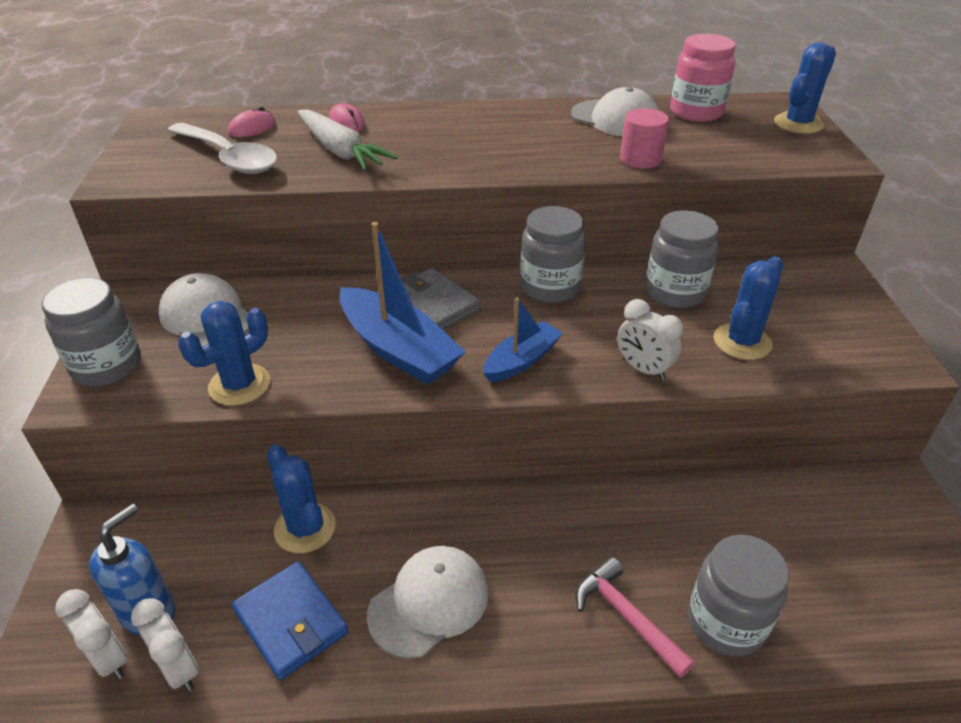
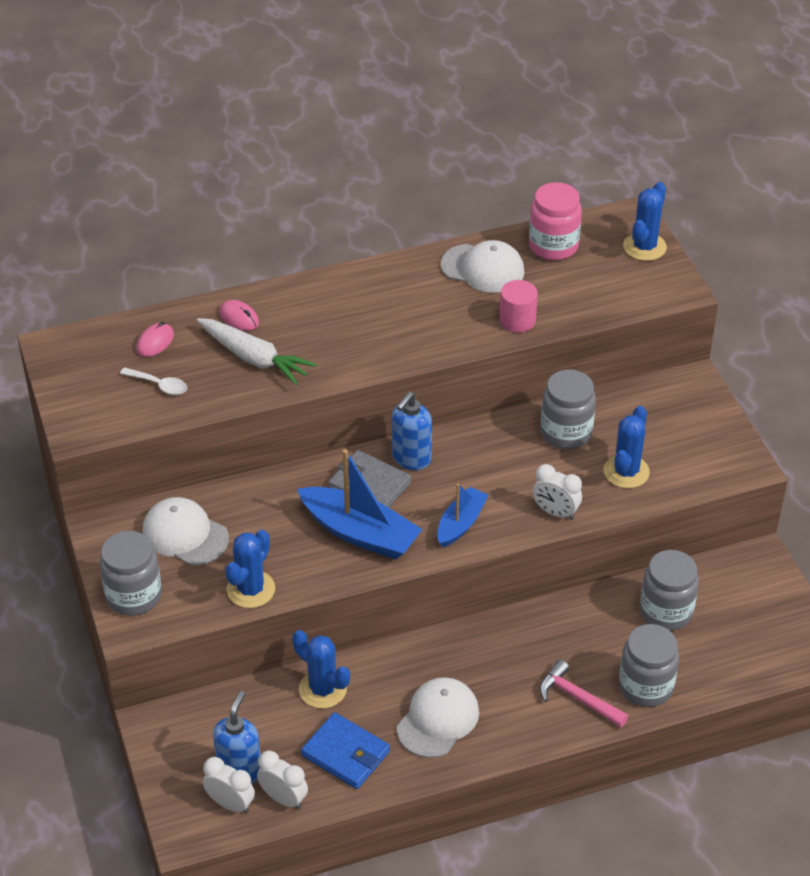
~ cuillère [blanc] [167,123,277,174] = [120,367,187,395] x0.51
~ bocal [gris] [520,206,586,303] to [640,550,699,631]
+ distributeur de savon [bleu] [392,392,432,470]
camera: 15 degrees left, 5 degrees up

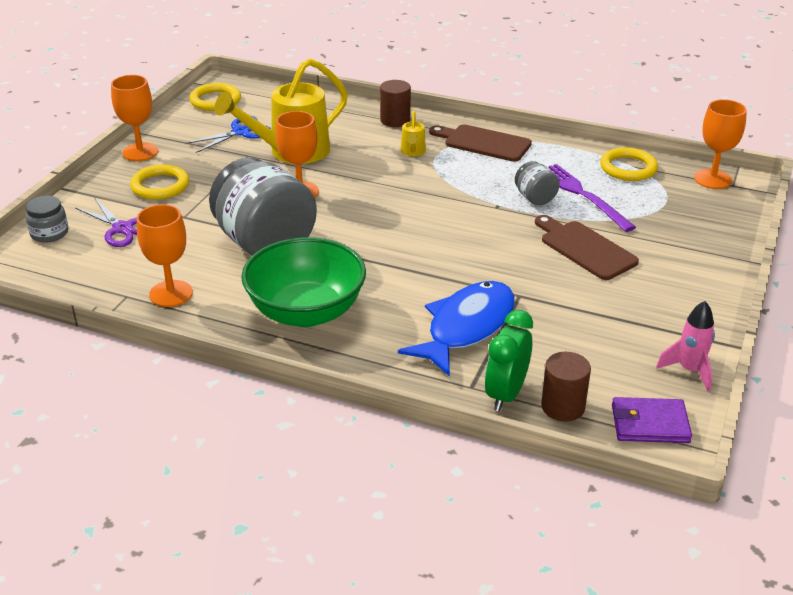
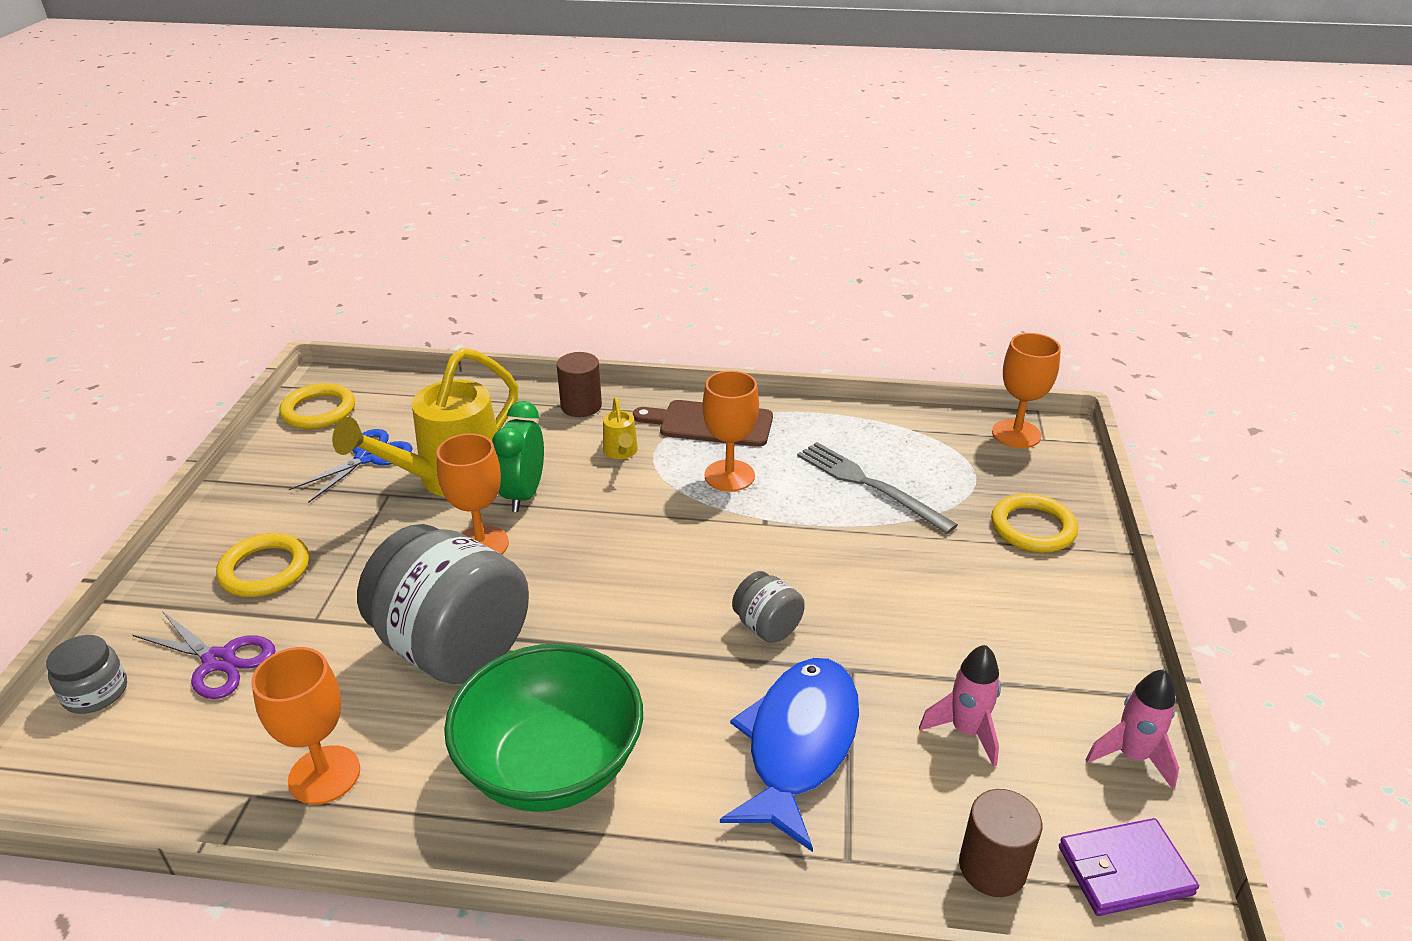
~ verre à pied [orange] [111,75,158,161] to [703,371,759,492]
~ réveil [vert] [485,310,533,411] to [492,401,544,512]
~ bocal [gris] [515,161,560,205] to [732,571,805,643]
- planche à découper [marron] [535,215,639,280]
~ fourchette [violet] [549,164,636,232] to fourchette [gris] [797,442,958,534]
~ anneau [jaune] [600,147,658,181] to [991,493,1078,553]
+ fusée [rose] [919,645,1001,767]
camera: 15 degrees left, 0 degrees up

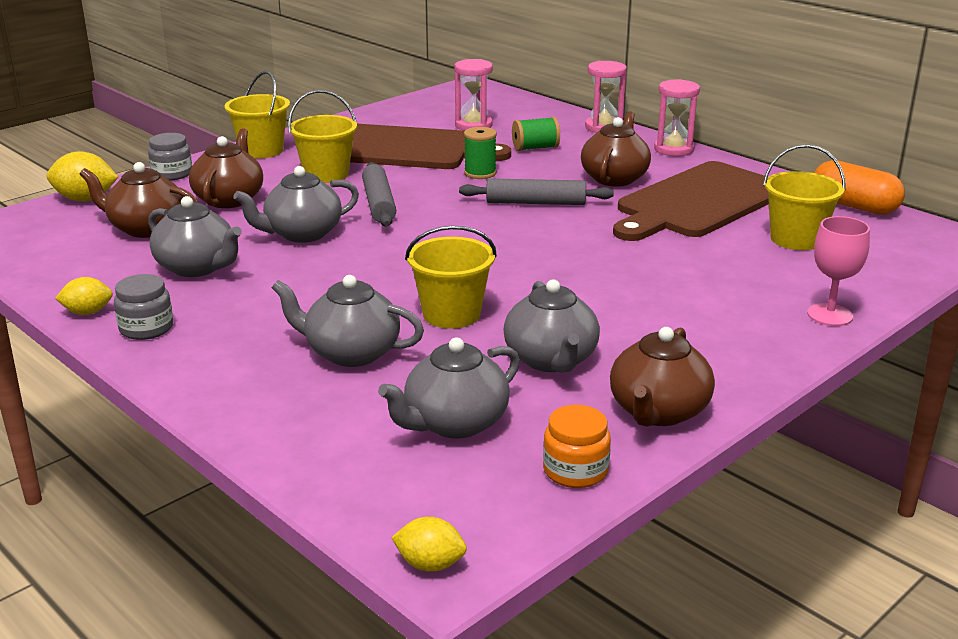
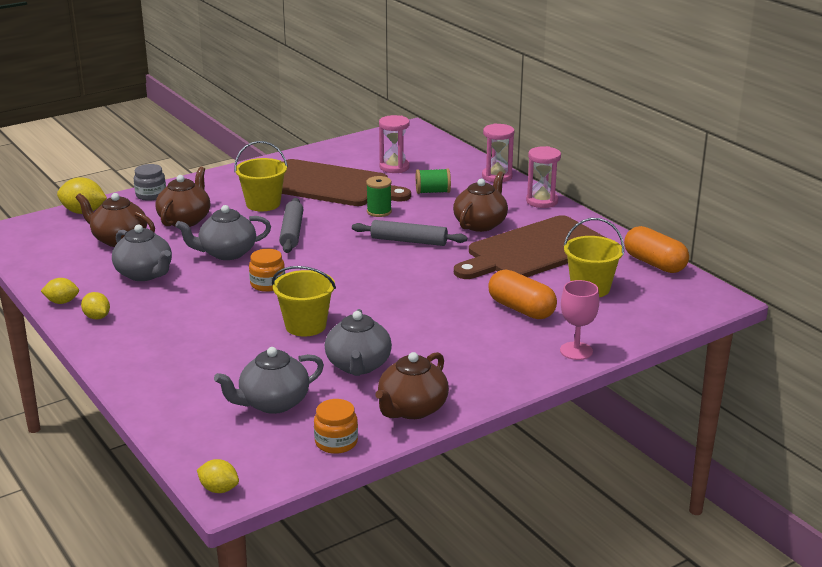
~ bocal [gris] [114,274,173,340] to citron [jaune] [81,292,110,319]
- seau [jaune] [225,71,290,159]
- théière [gris] [272,275,424,367]
+ bocal [orange] [249,249,285,292]
+ gélule [orange] [488,269,557,319]
camera: 10 degrees right, 0 degrees up

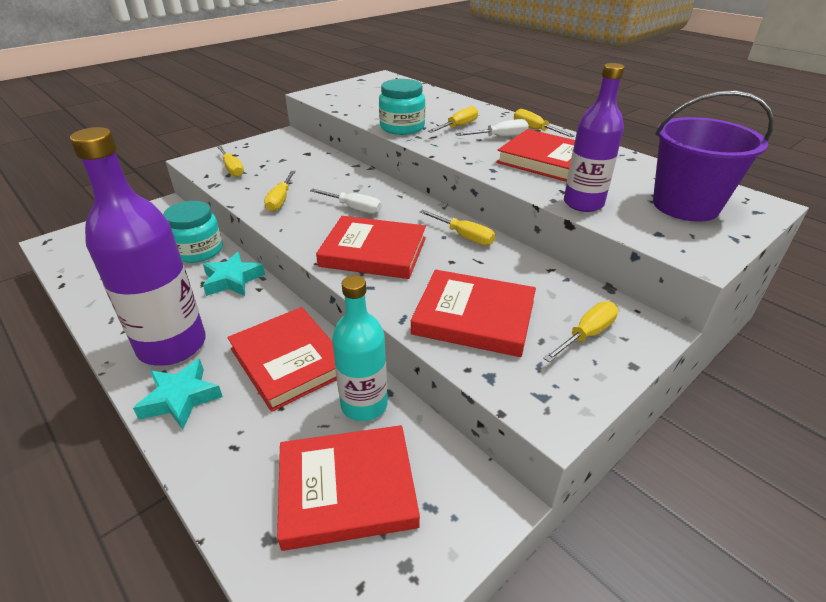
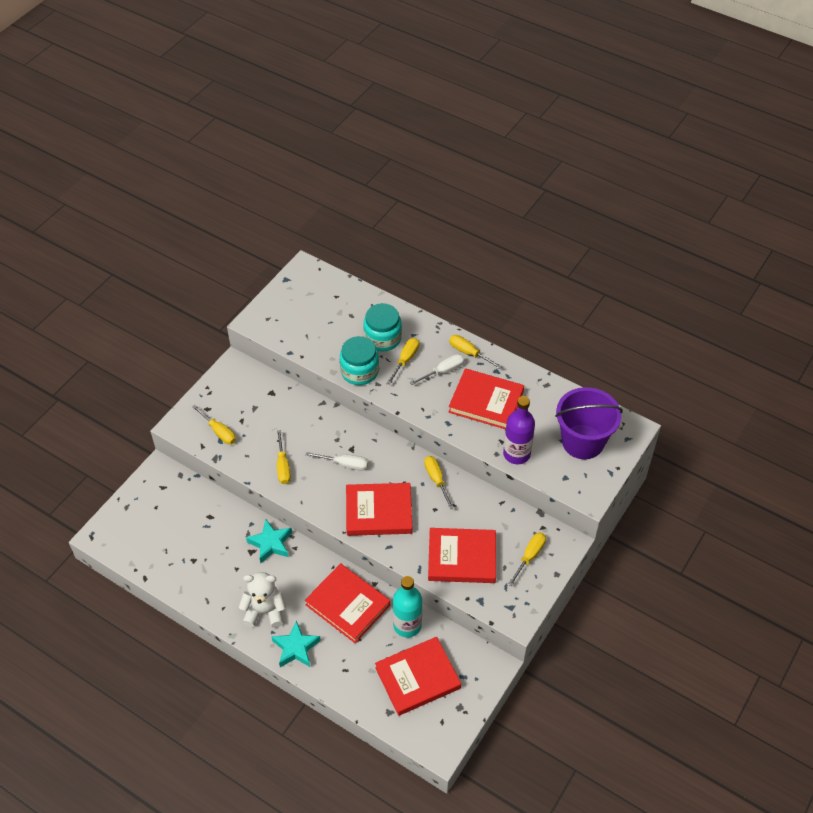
~ bouteille [violet] [70,127,206,366] to ours en peluche [blanc] [239,572,286,628]
~ bocal [turquoise] [163,201,223,263] to [363,303,402,351]
~ tournevis [jaune] [420,210,495,245] = [424,456,454,509] 135 degrees counterclockwise
camera: 15 degrees left, 15 degrees up

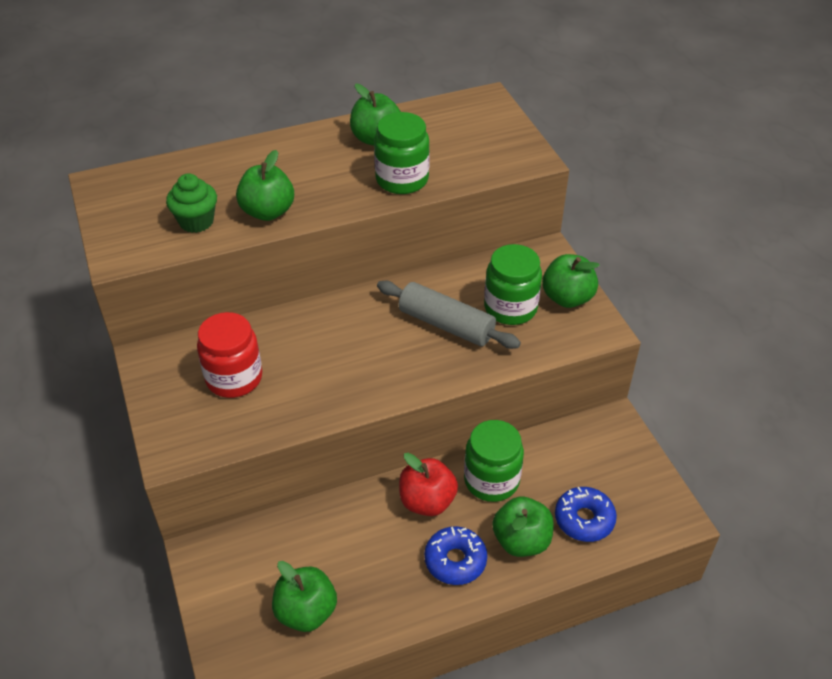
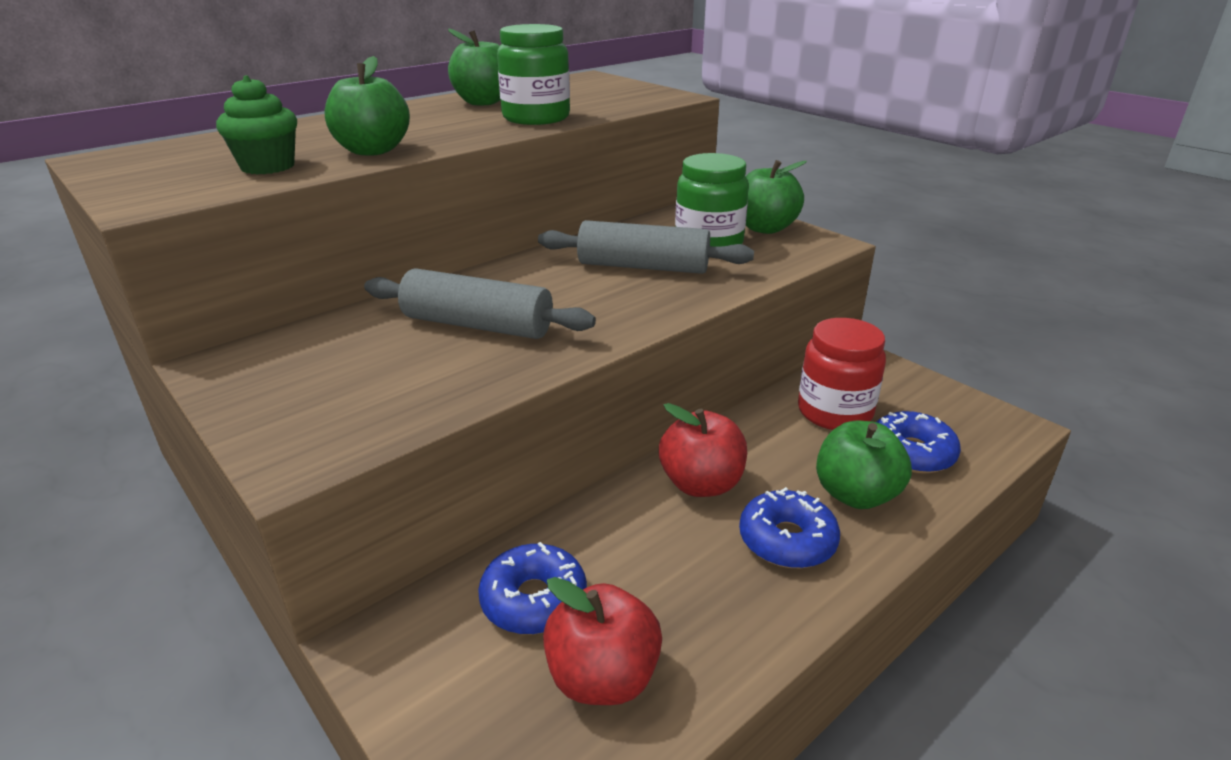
~ bocal [rouge] [197,312,262,398] to [798,318,886,430]
~ pomme [vert] [272,561,337,632] to pomme [rouge] [543,577,662,705]
- bocal [vert] [464,420,524,502]
+ rouleau à pâtisserie [gris] [364,269,596,339]
+ beignet [bleu] [478,542,587,634]
camera: 20 degrees left, 15 degrees down

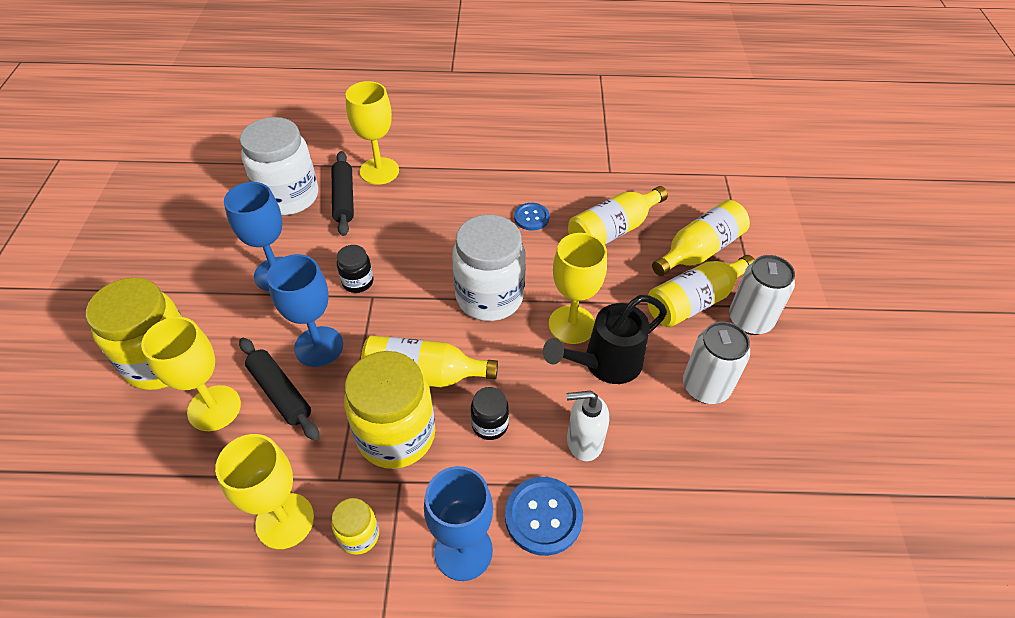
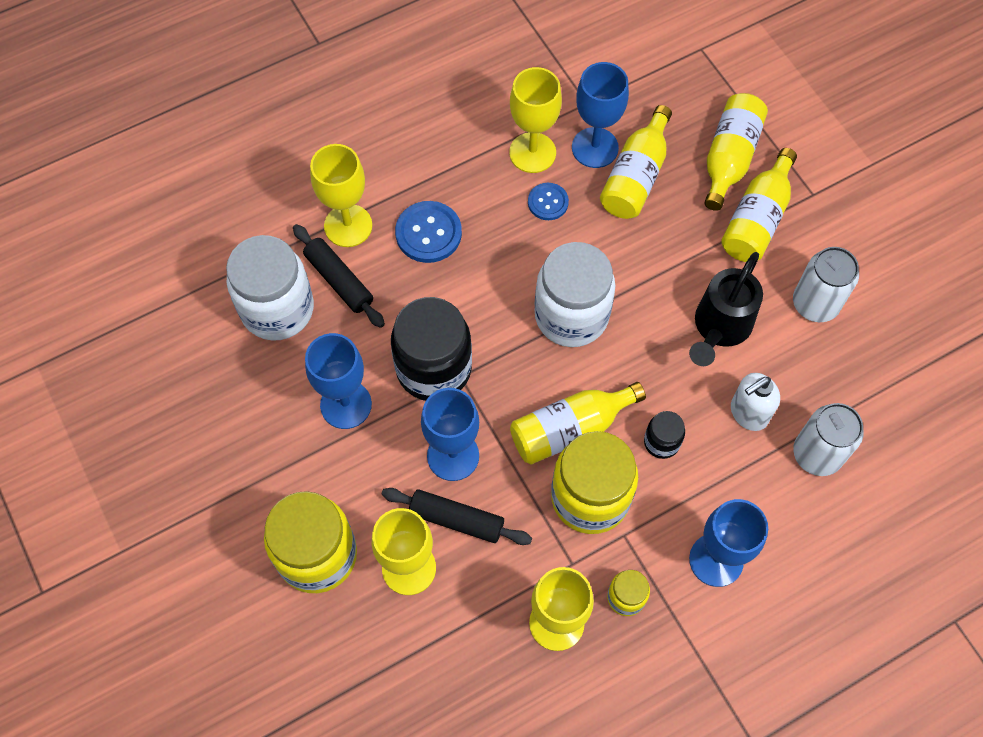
~ bocal [noir] [337,245,373,293] = [391,297,472,401] x2.12
~ bouton [bleu] [505,477,583,556] to [395,201,462,263]
~ verre à pied [jaune] [549,233,607,344] to [509,67,562,173]
~ canette [blanc] [729,255,795,335] to [793,403,864,476]
+ verre à pied [bleu] [572,62,629,168]
camera: 30 degrees left, 15 degrees up

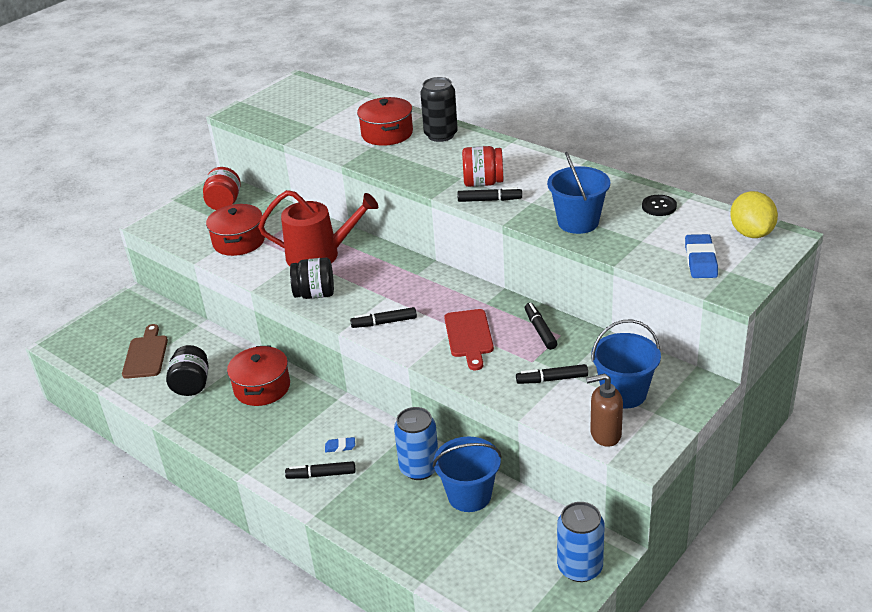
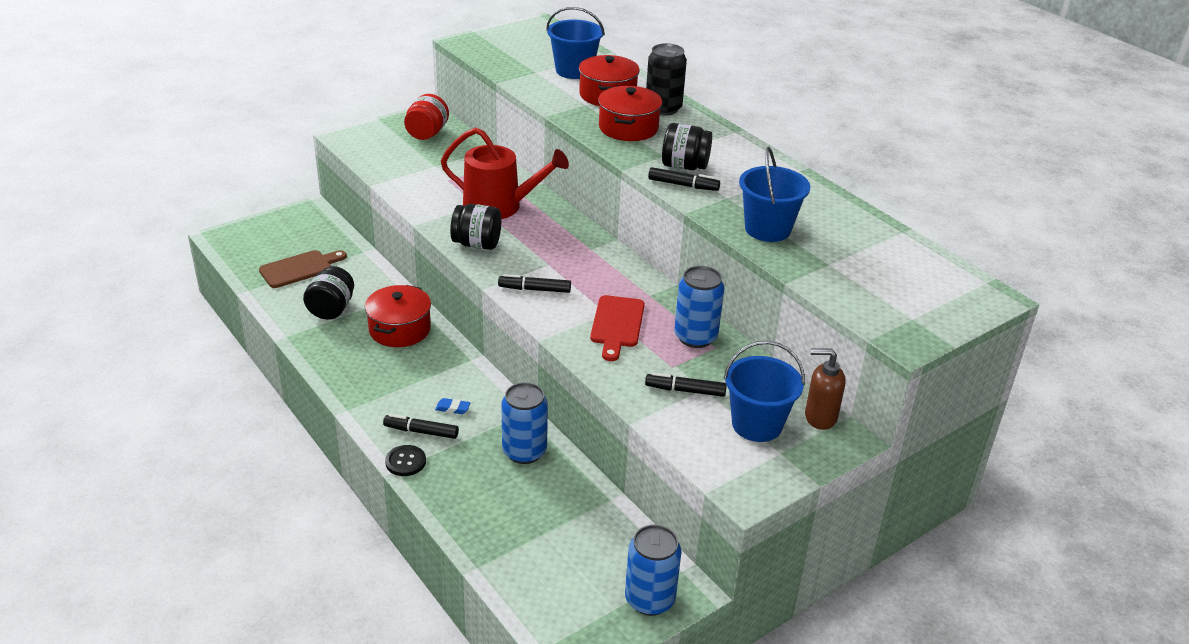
~ planche à découper [marron] [122,324,168,379] = [259,250,347,288] 45 degrees clockwise
~ marmite [rouge] [206,204,265,256] to [598,86,662,141]
~ seau [bleu] [433,437,502,512] to [546,7,605,79]
~ bocal [rouge] [462,146,503,187] to bocal [noir] [662,123,712,170]
~ feutre [noir] [525,303,558,350] to canette [bleu] [674,266,725,348]
~ distributeur de savon [marron] [586,373,623,447] to [805,349,846,430]
~ bouton [noir] [642,195,677,216] to [385,445,426,476]
- gomme [bleu] [685,234,718,278]
- citron [jaune] [730,191,778,238]
camera: 10 degrees right, 0 degrees up

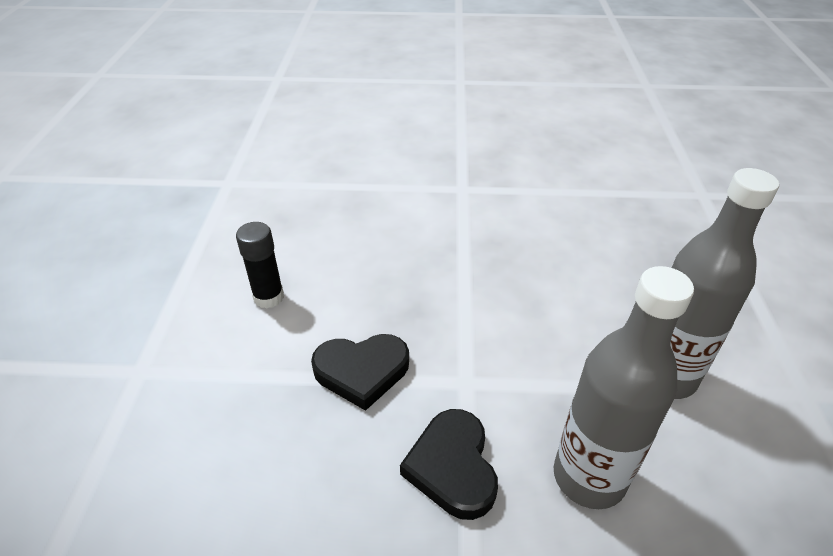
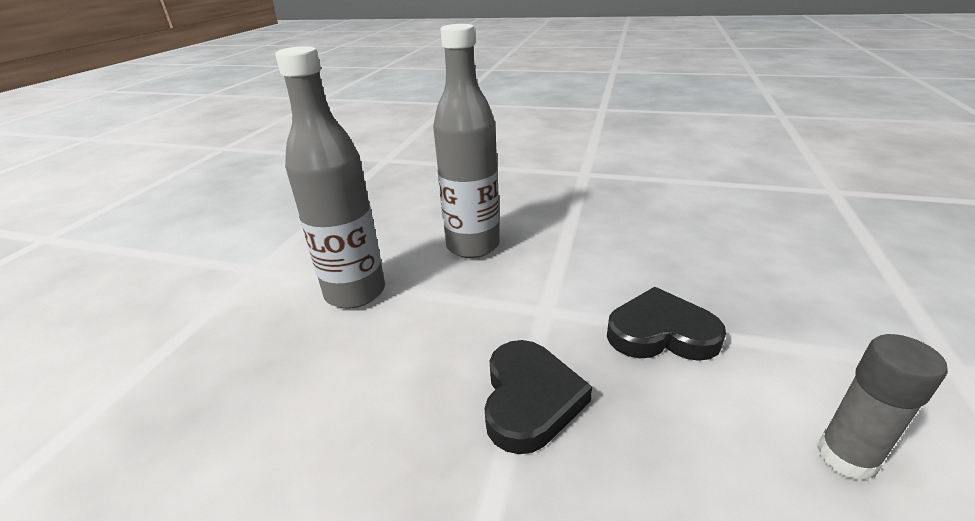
~ bâton de colle [noir] [236,222,284,309] to bâton de colle [gris] [817,334,948,481]
~ cœur [noir] [400,409,498,520] to [484,340,592,454]
camera: 165 degrees left, 10 degrees down

